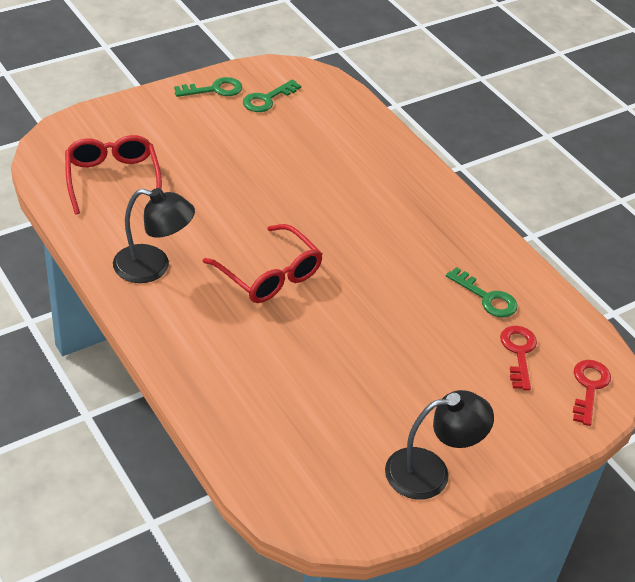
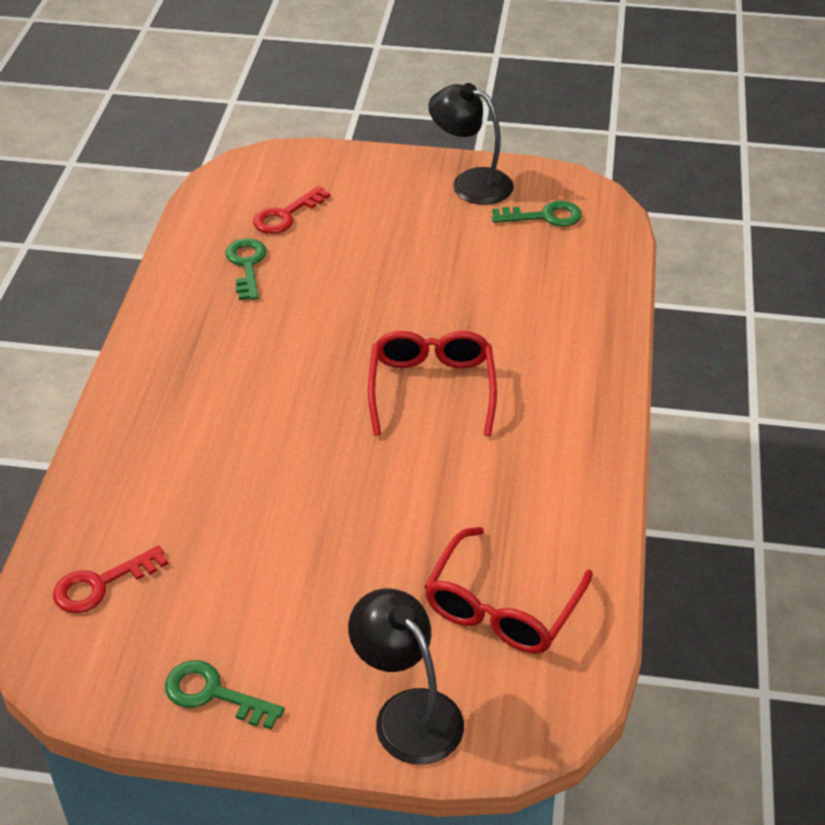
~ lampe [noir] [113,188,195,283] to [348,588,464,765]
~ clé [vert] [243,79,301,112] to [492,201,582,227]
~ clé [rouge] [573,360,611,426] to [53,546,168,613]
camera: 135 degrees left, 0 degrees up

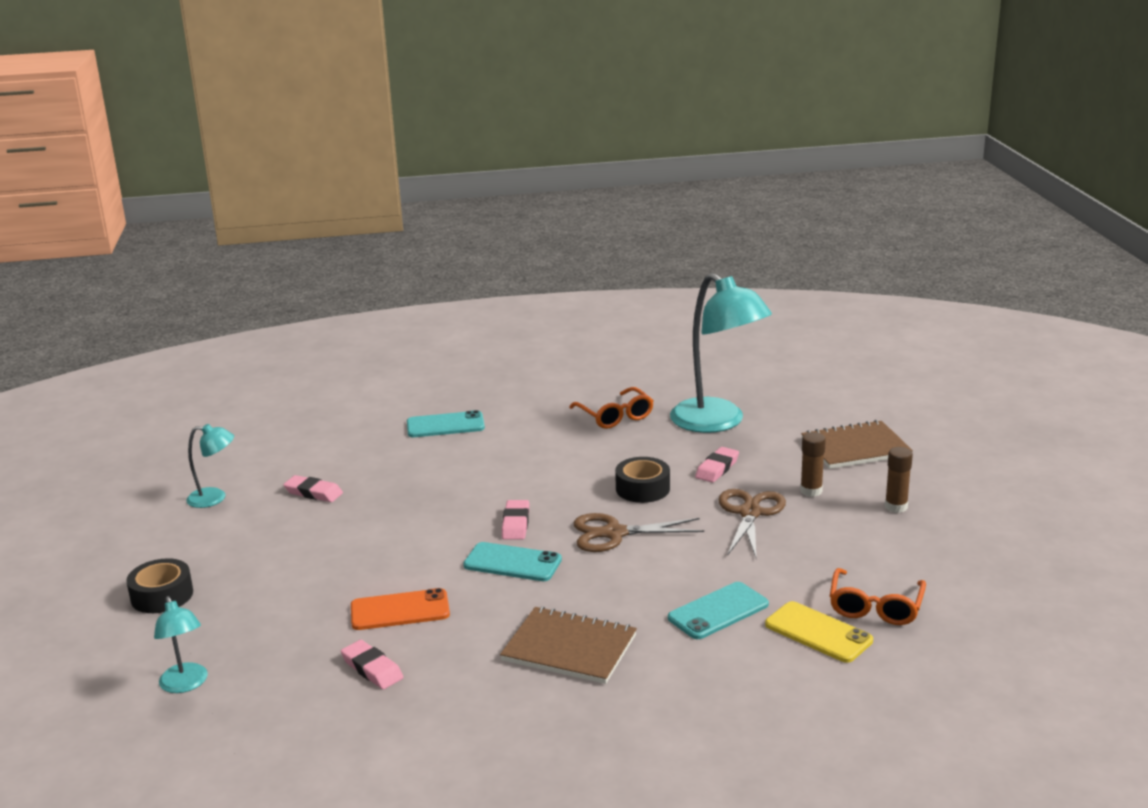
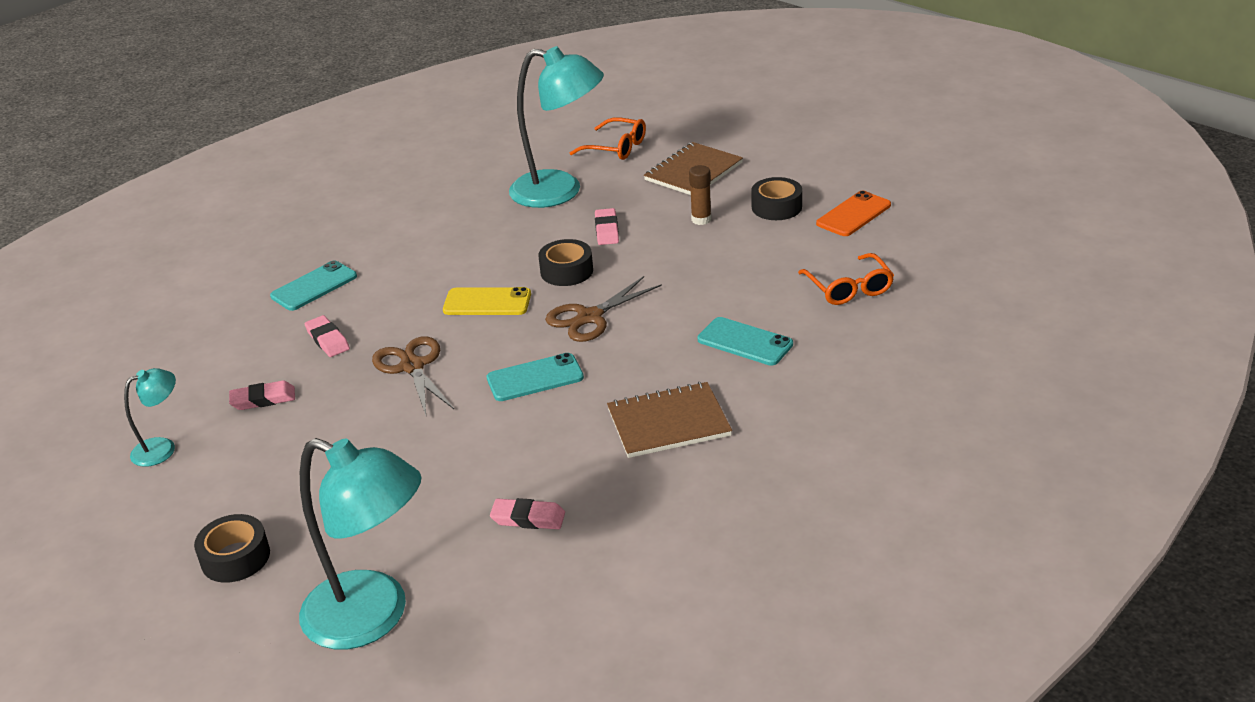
~ lampe [turquoise] [154,596,208,693] = [299,438,422,649] x2.08
~ téléphone [orange] [351,588,450,630] to [816,191,891,236]
~ gomme [rose] [502,500,529,540] to [304,315,350,357]
~ lunettes [orange] [569,387,654,429] to [570,117,646,160]
~ téléphone [turquoise] [668,582,769,639] = [698,317,793,366] 75 degrees counterclockwise
~ ciseaux [marron] [718,489,786,557] to [372,336,454,415]
~ téléphone [jaune] [765,601,873,663] to [443,287,531,315]
~ bâton de colle [marron] [885,447,913,513] to ruban adhésif [noir] [751,177,802,220]
camera: 35 degrees left, 10 degrees up

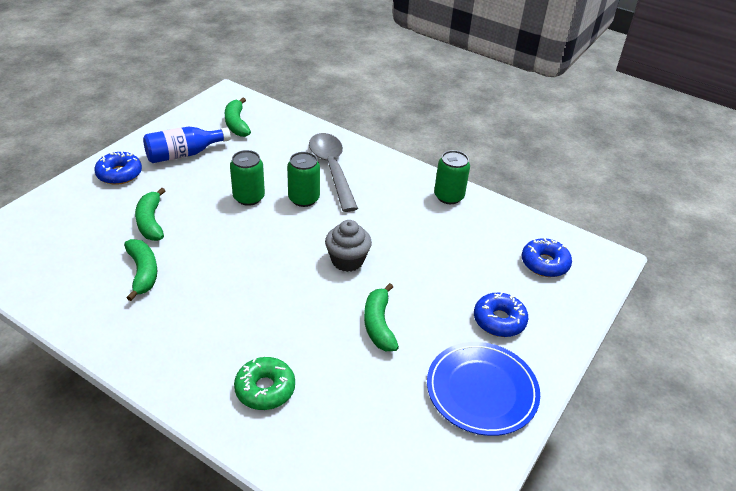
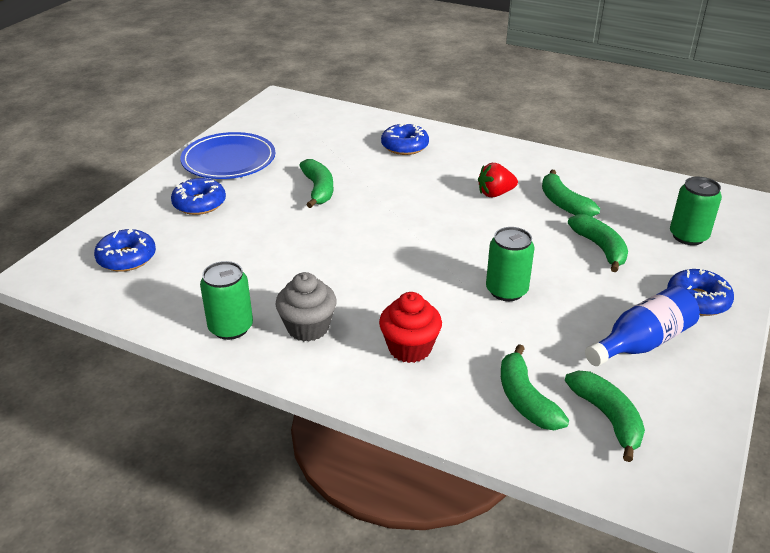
~ beignet [vert] [234,357,295,410] to beignet [bleu] [381,122,429,155]
~ canette [vert] [287,152,320,207] to [670,177,722,245]
~ cuillère [gris] [309,133,358,212] to muffin [rouge] [379,292,442,363]
~ muffin [gris] [325,220,372,272] to [276,272,337,341]
+ fraise [rouge] [478,163,518,197]
+ banane [vert] [501,344,569,430]
camera: 175 degrees right, 5 degrees down

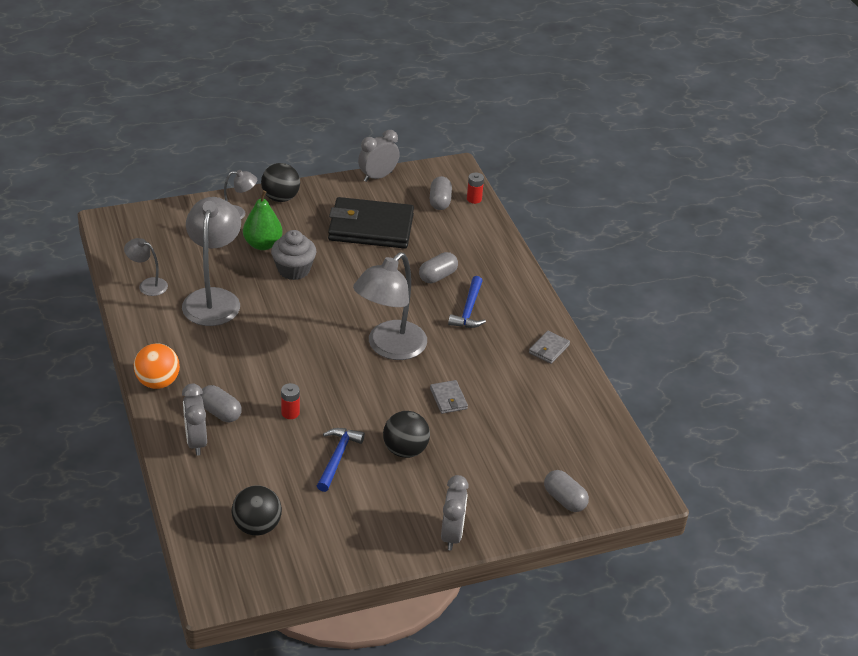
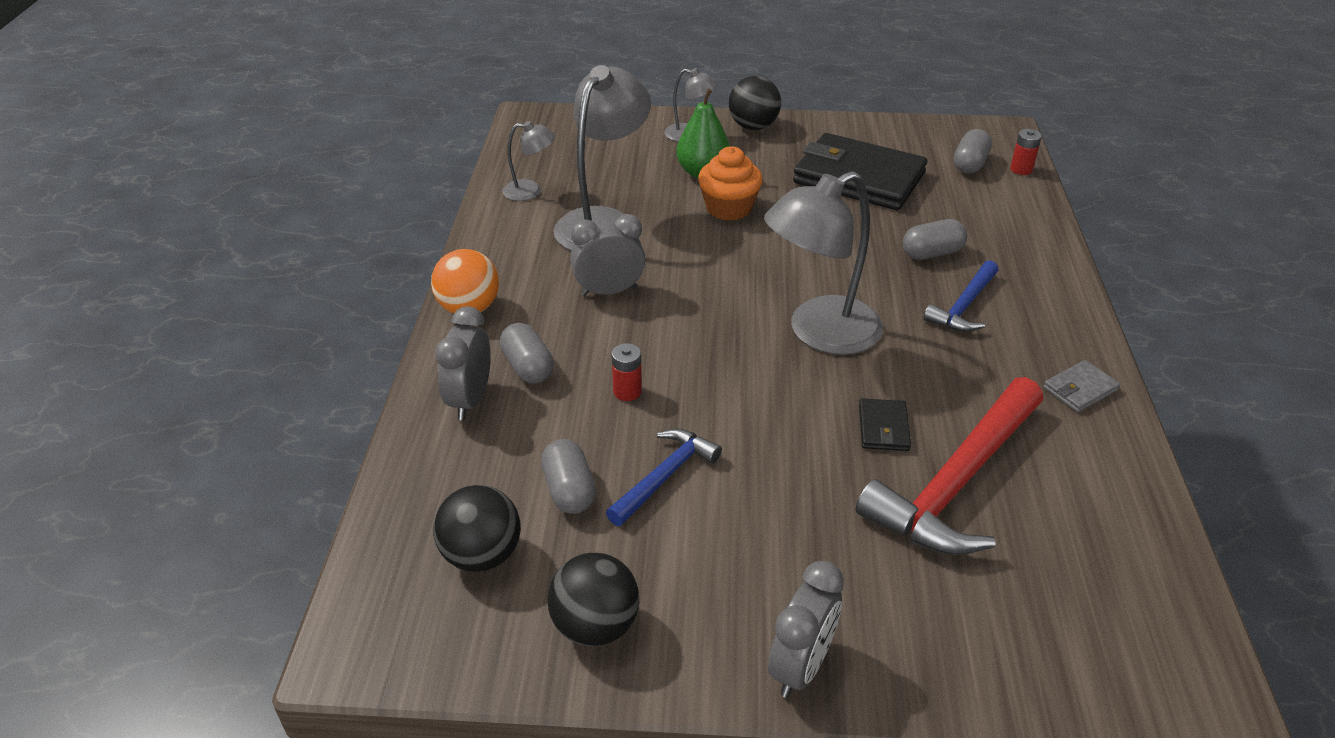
~ lampe [gris] [124,238,168,296] = [503,121,555,201] 135 degrees clockwise
~ muffin [gris] [271,230,316,280] to muffin [orange] [698,146,763,221]
~ réveil [gris] [358,130,400,182] to [570,214,645,296]
~ balle [noir] [383,411,430,458] to [547,553,639,647]
~ portefeuille [gris] [430,380,468,414] to portefeuille [noir] [859,398,911,451]
~ gélule [gris] [544,470,589,512] to [541,439,596,514]
+ marteau [rouge] [856,377,1043,555]
camera: 25 degrees right, 0 degrees up

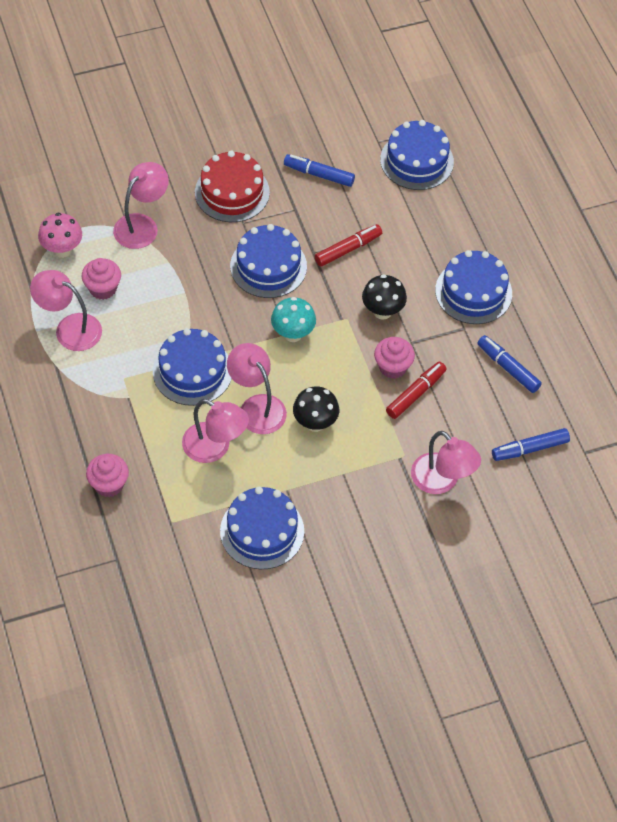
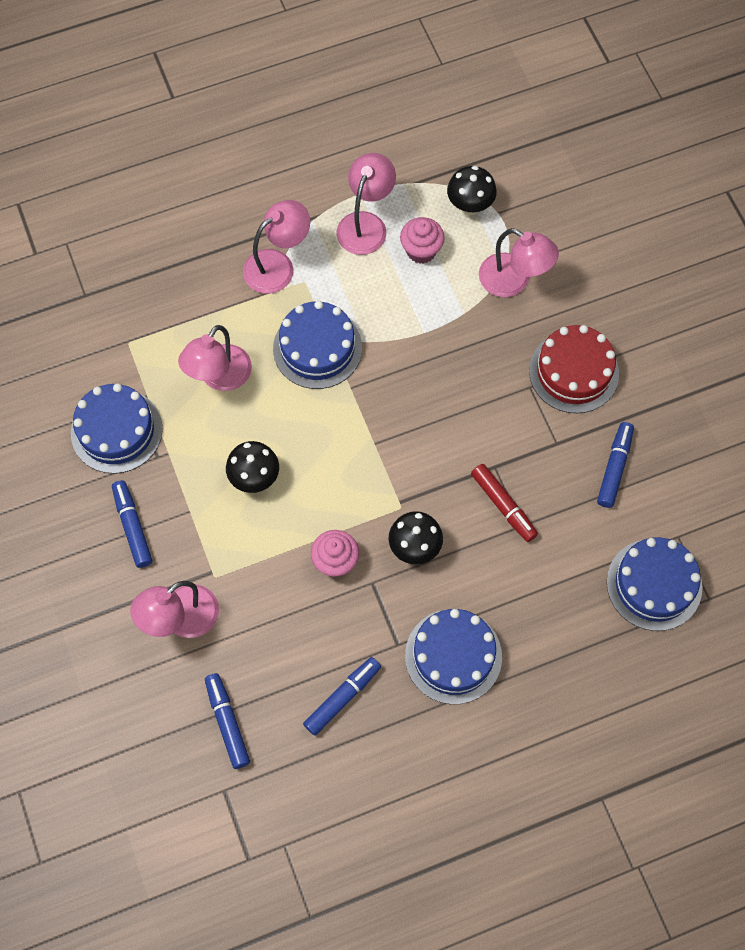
~ champignon [rose] [38,213,82,258] to champignon [noir] [447,166,497,215]
- muffin [rose] [86,454,129,497]
~ lampe [rose] [227,343,287,434] to [243,200,310,294]
- gâteau [bleu] [230,224,307,298]
- champignon [turquoise] [271,297,316,342]
- feutre [rouge] [386,362,446,419]
+ feutre [bleu] [112,480,152,568]
camera: 90 degrees right, 10 degrees up

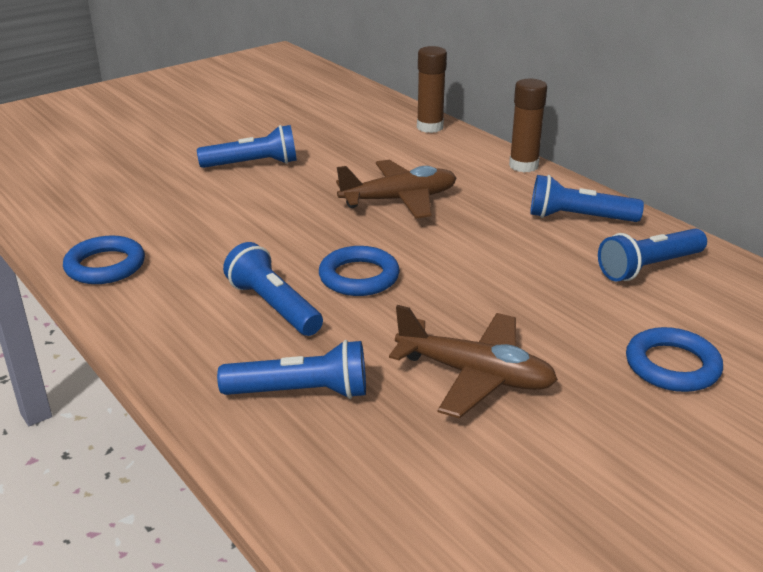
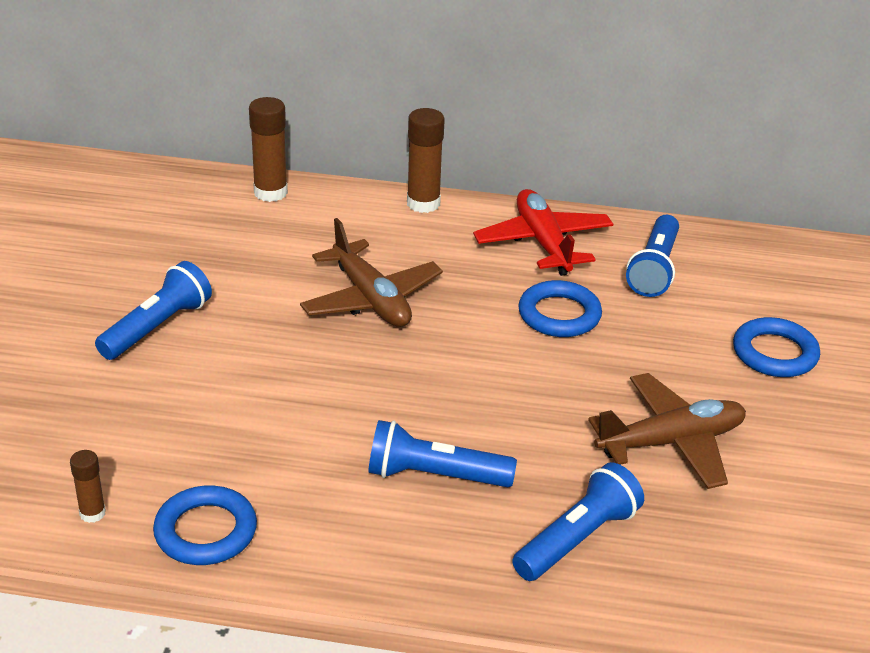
~ anneau [bleu] [319,246,400,296] to [518,280,602,337]
~ avion [marron] [336,160,456,219] = [300,218,443,327] 120 degrees clockwise
~ lampe de poche [bleu] [530,175,644,222] to avion [rouge] [473,189,613,276]
+ bâton de colle [marron] [70,450,106,523]
camera: 45 degrees left, 5 degrees up

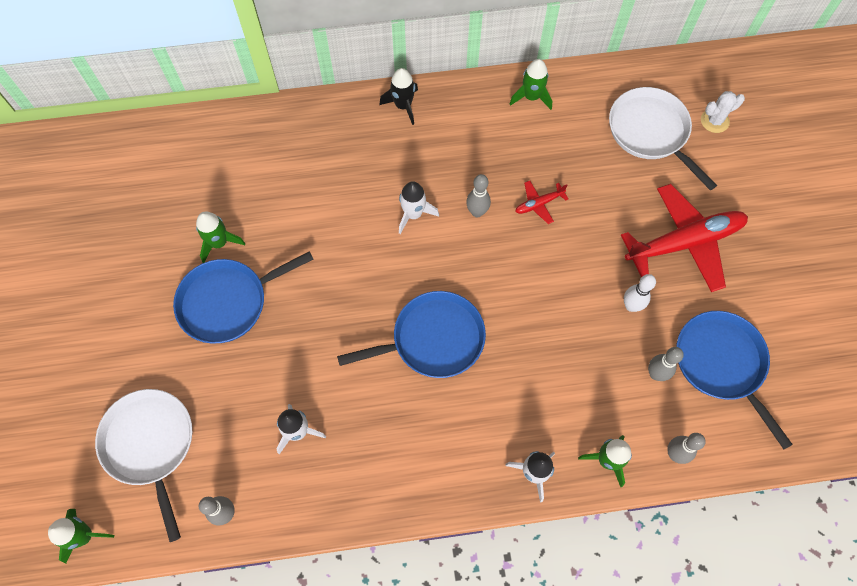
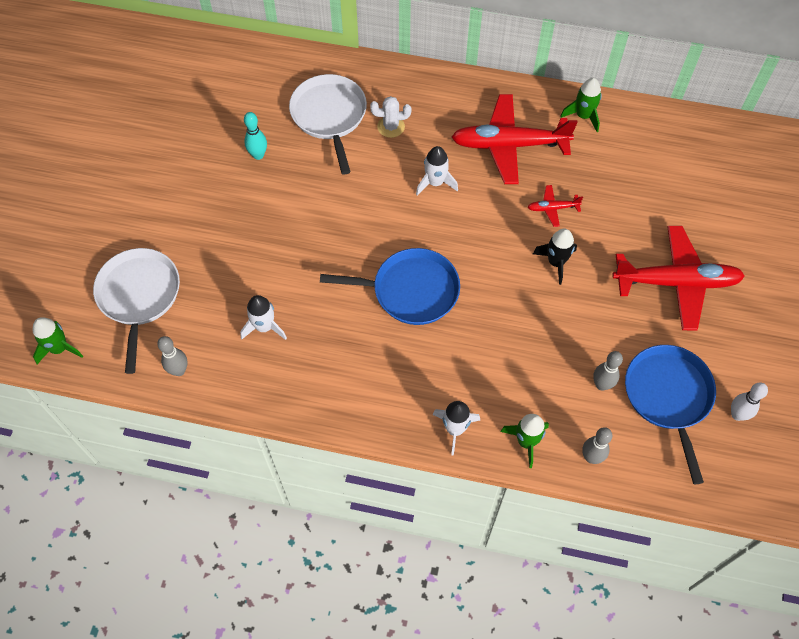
- poêle [bleu] [173,251,314,344]
~ fusée [vert] [196,212,245,263] to quille [turquoise] [244,112,267,160]
~ fusée [noir] [379,68,418,125] to [533,229,577,285]
- quille [gris] [466,174,491,217]
~ poêle [blanc] [609,87,717,190] to [289,74,367,175]
~ quille [blanc] [624,274,656,312] to [731,383,768,421]
~ cactus [blanc] [701,91,745,133] to [370,96,411,138]
+ avion [rouge] [452,94,578,184]
camera: 20 degrees right, 5 degrees down

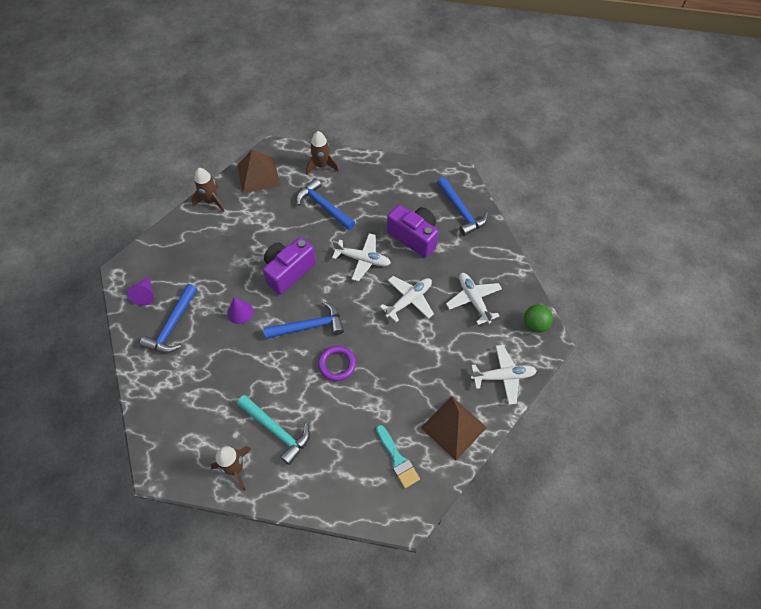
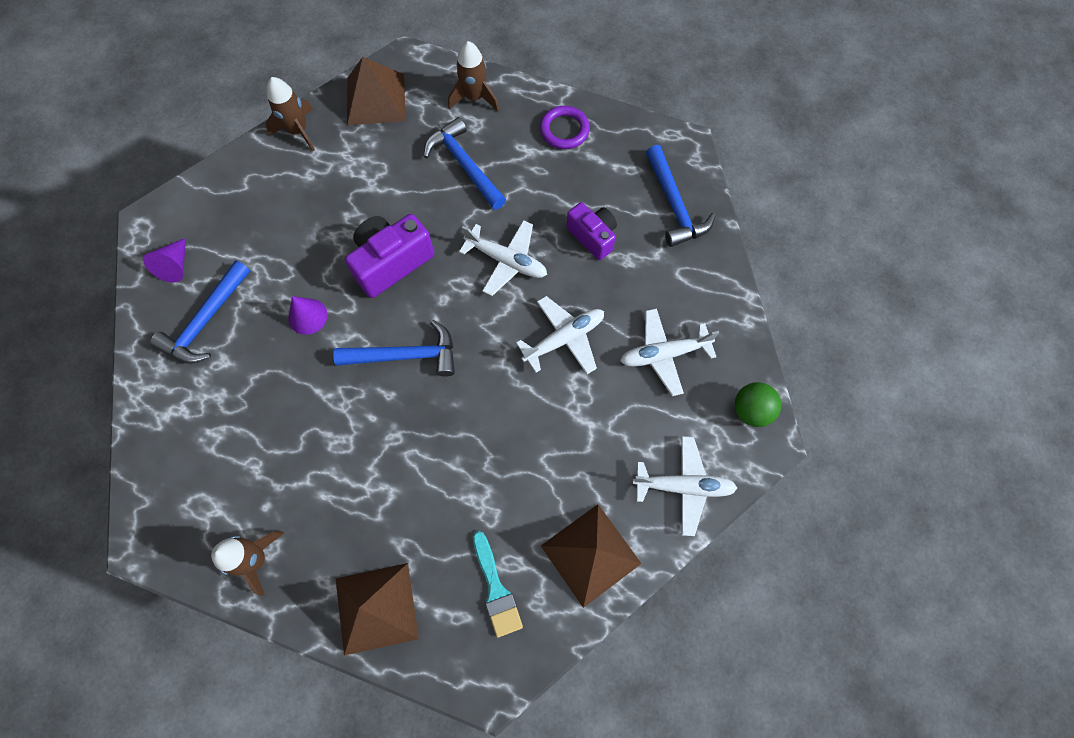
- marteau [turquoise] [237,395,310,465]
~ anneau [violet] [318,346,356,381] to [540,106,590,149]
~ appareil photo [violet] [387,205,439,258] = [566,202,617,260] x0.65
~ avion [blanc] [446,273,502,325] = [620,308,719,396] 90 degrees counterclockwise
+ pyramide [marron] [335,563,419,656]
camera: 10 degrees right, 10 degrees up

